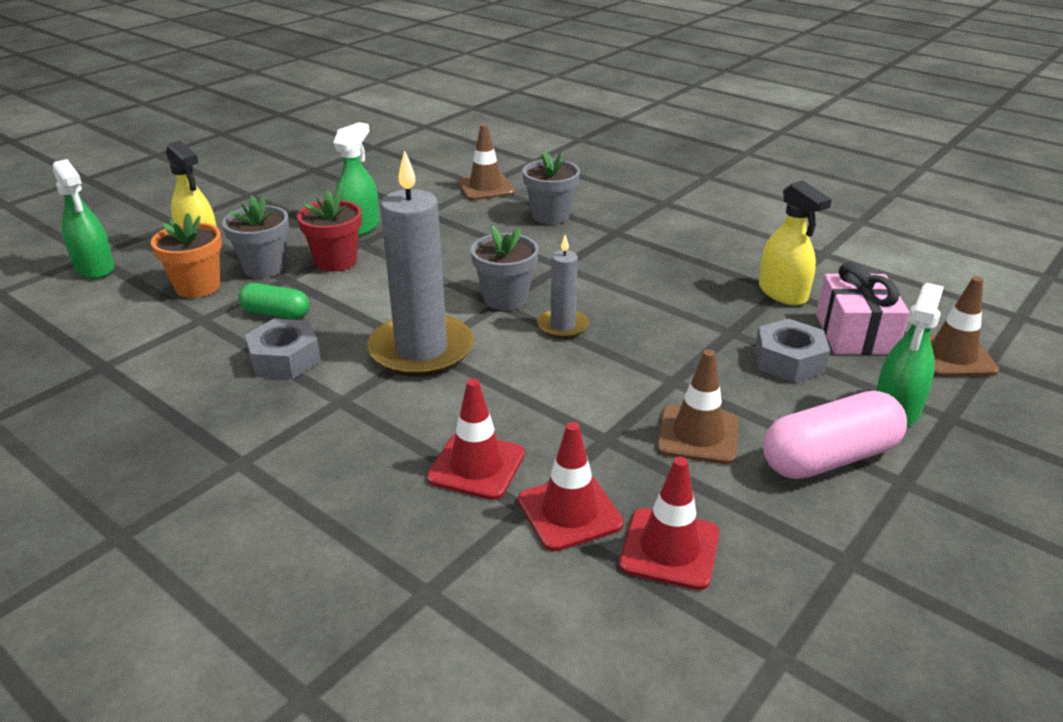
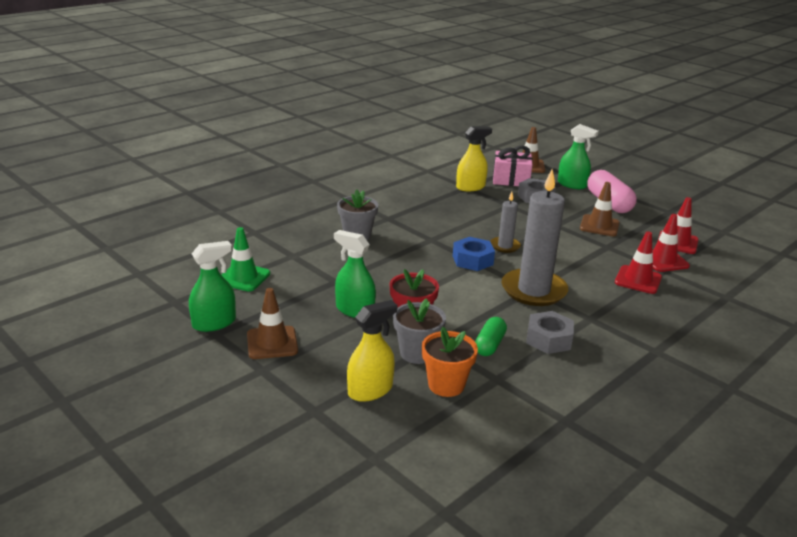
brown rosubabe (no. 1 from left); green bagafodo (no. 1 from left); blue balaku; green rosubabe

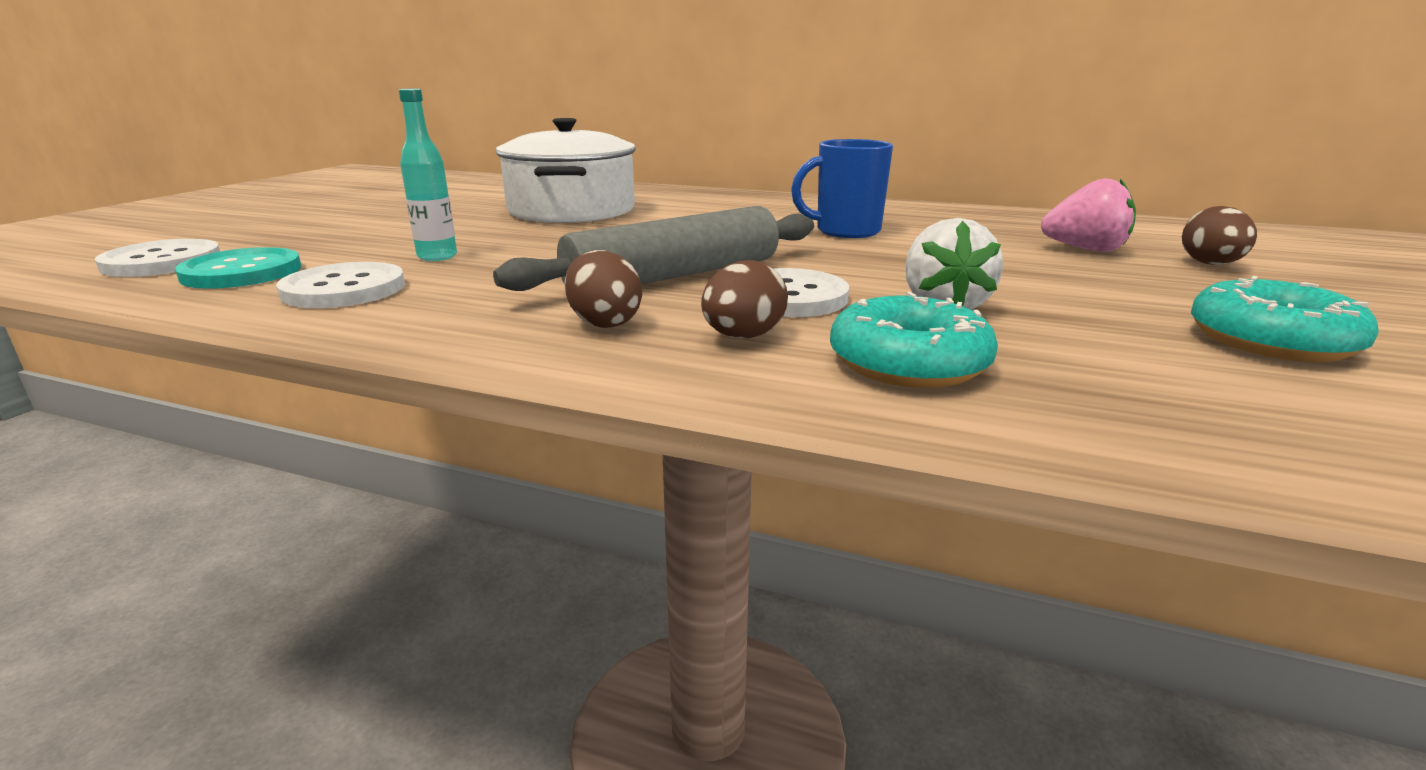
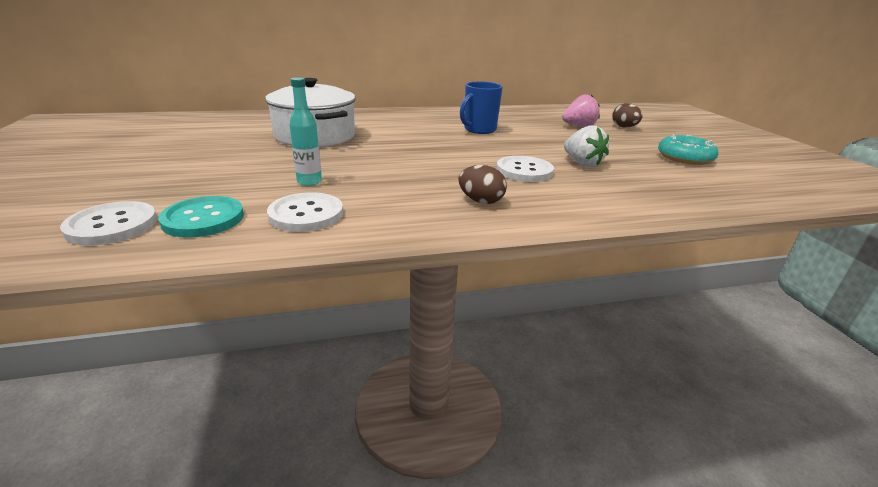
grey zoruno; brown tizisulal (no. 2 from left in the first image); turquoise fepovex (no. 1 from left in the first image)

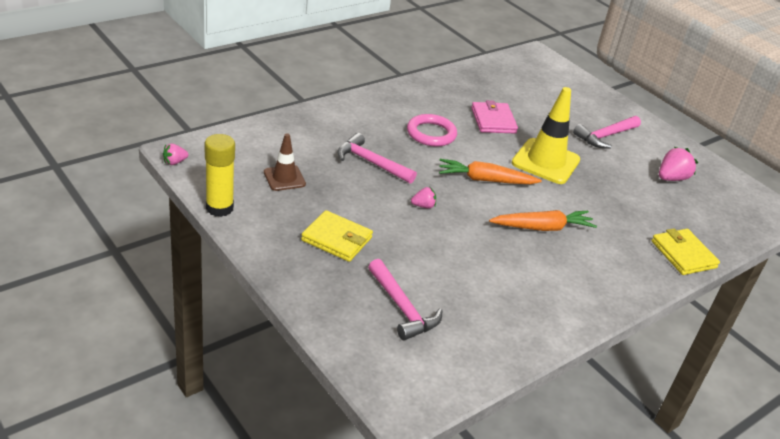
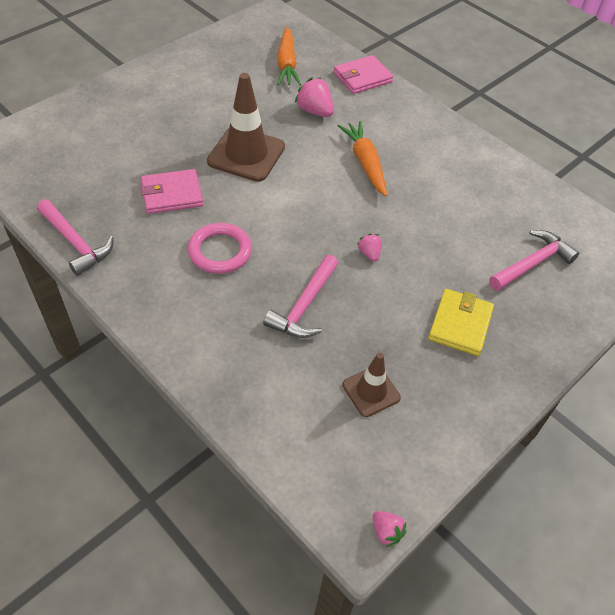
brown rosubabe (no. 1 from left); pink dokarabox (no. 1 from left); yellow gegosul; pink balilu (no. 1 from left); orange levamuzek (no. 1 from left); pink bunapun (no. 2 from left)

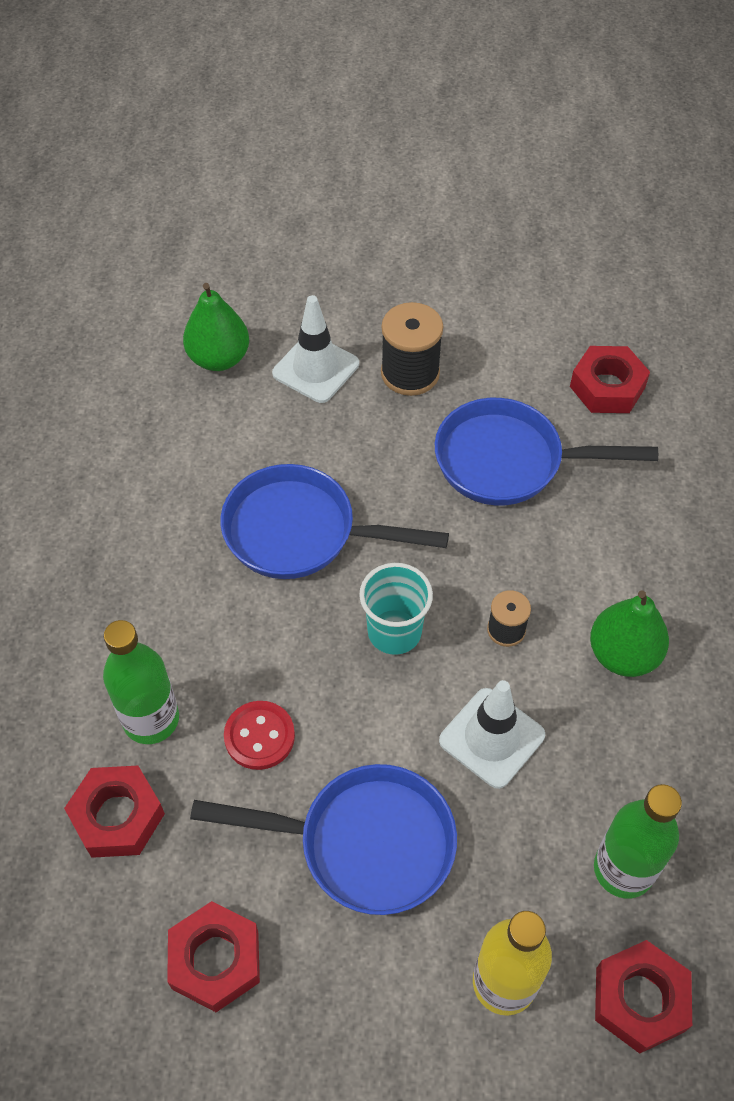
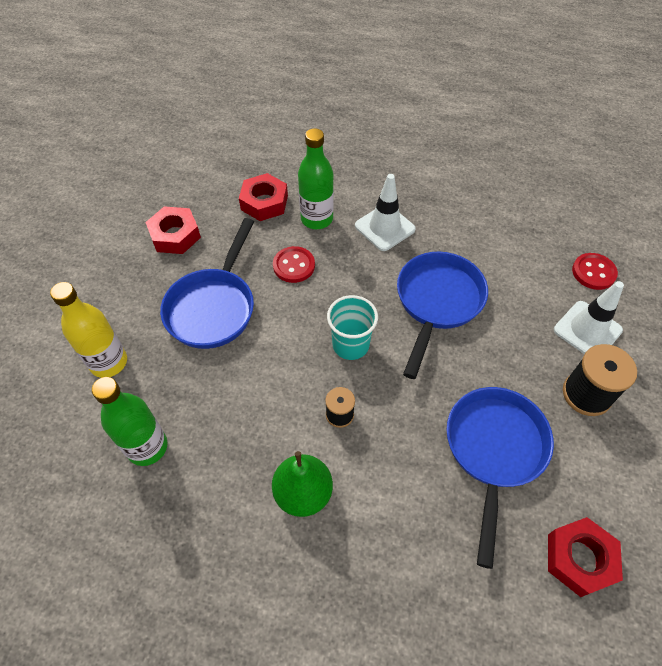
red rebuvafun (no. 2 from left); white rosubabe (no. 1 from left); red balaku (no. 4 from left in the first image)

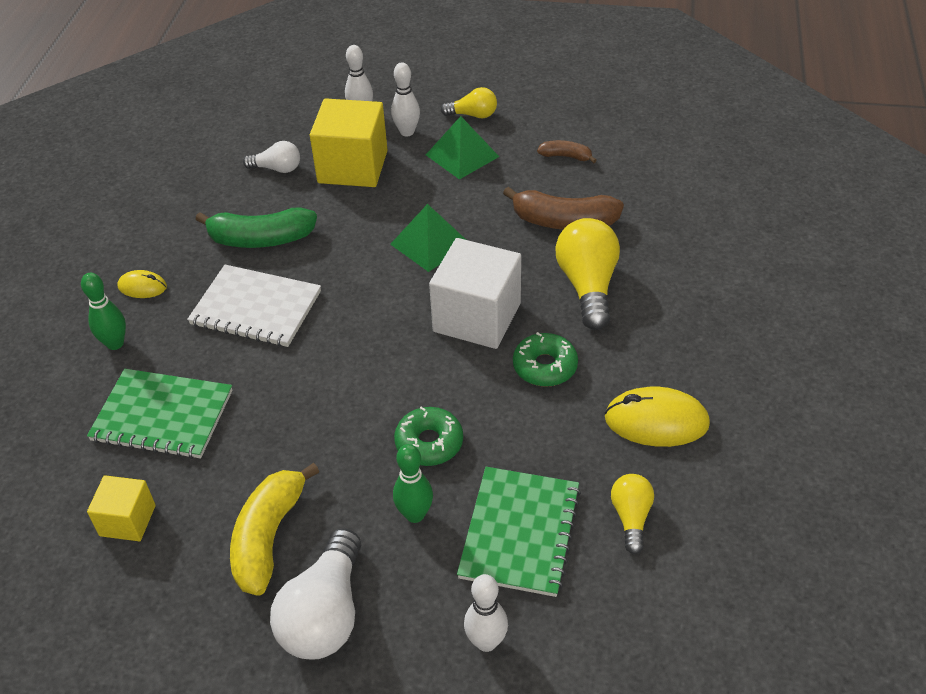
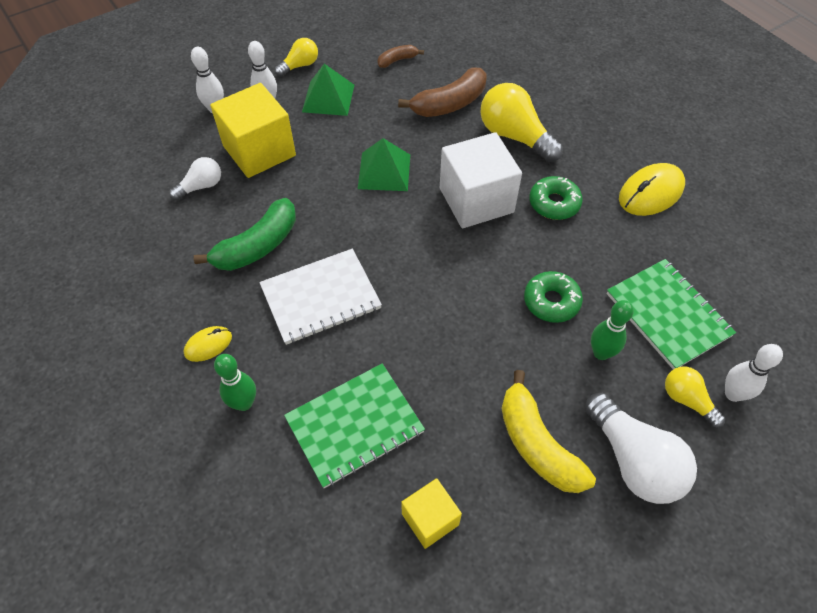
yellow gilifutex (no. 3 from left)

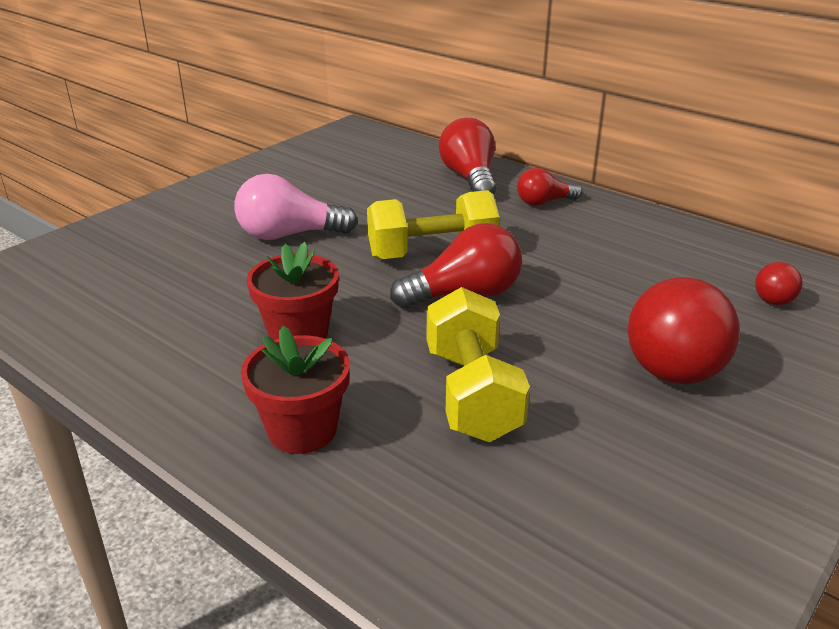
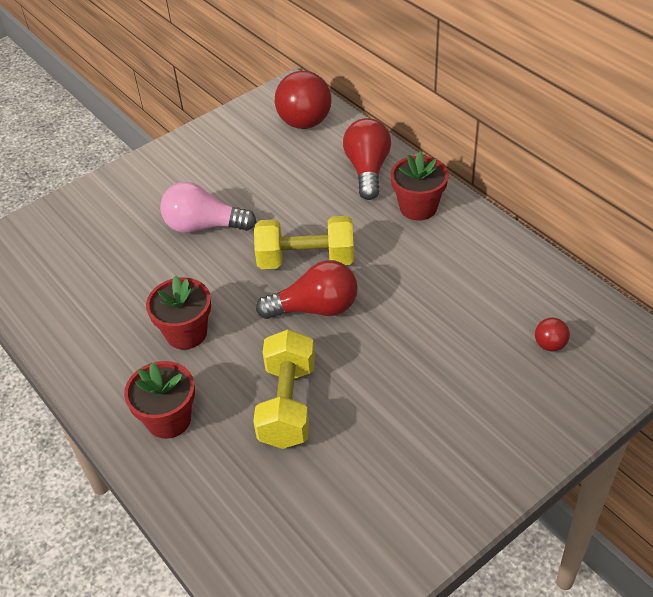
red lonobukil (no. 3 from left); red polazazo (no. 1 from left)

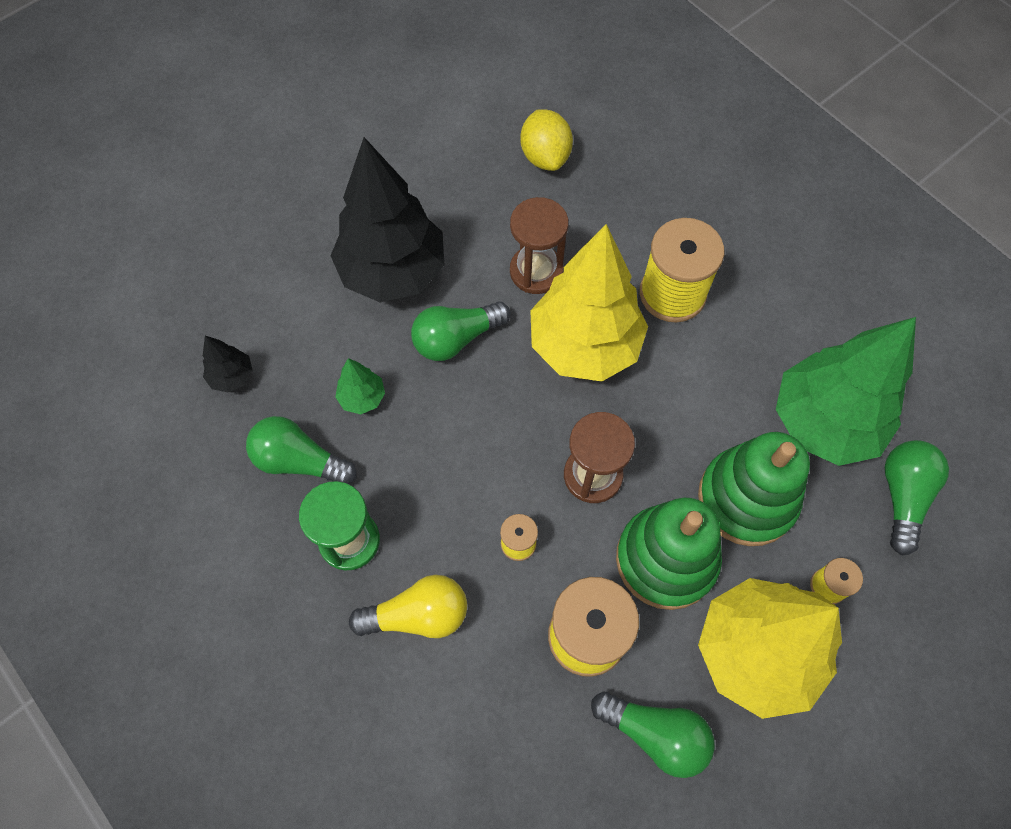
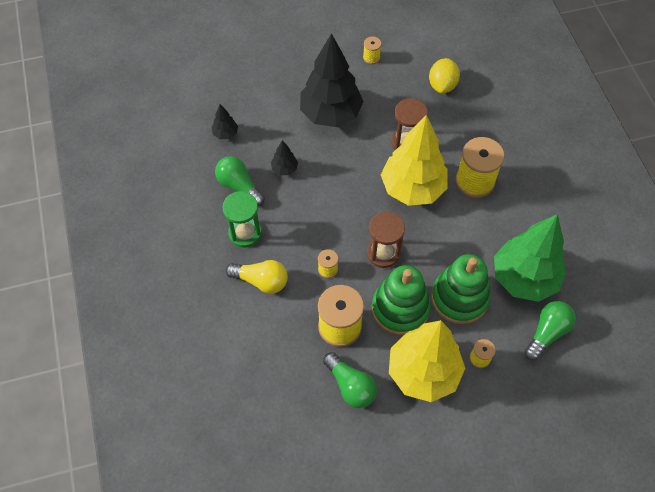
green gilifutex (no. 2 from left in the first image); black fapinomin (no. 2 from left); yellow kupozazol (no. 3 from left)

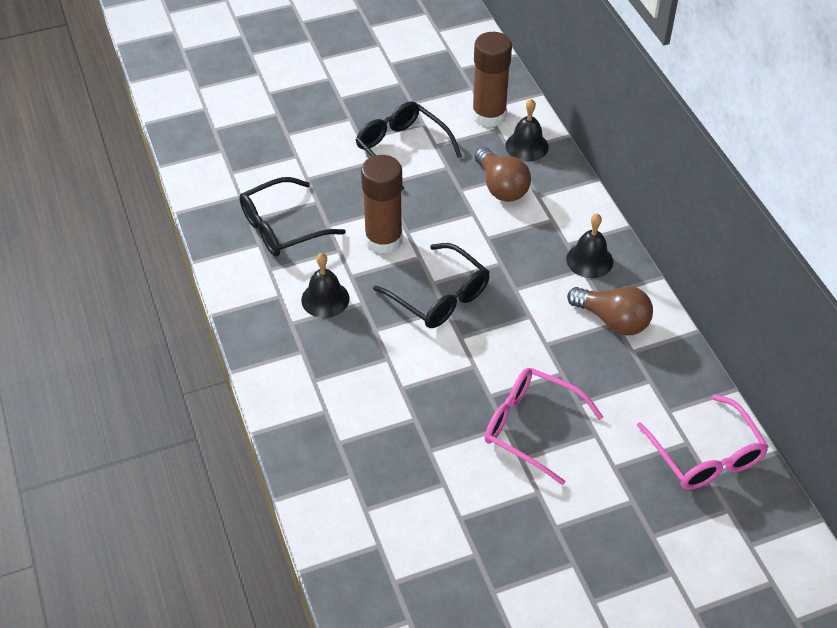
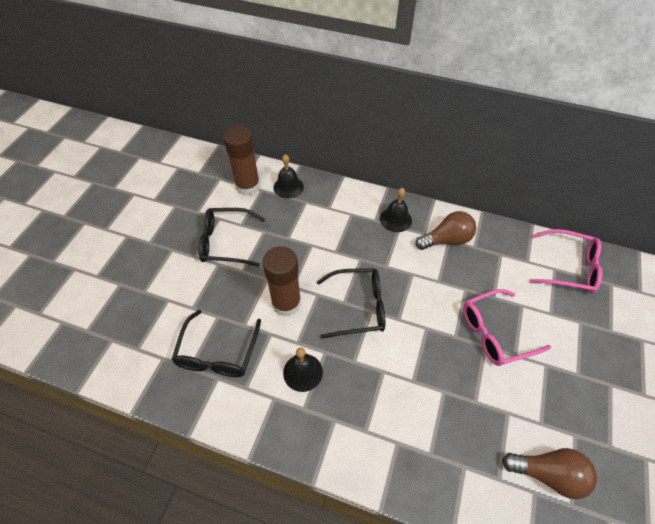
brown gilifutex (no. 2 from left)

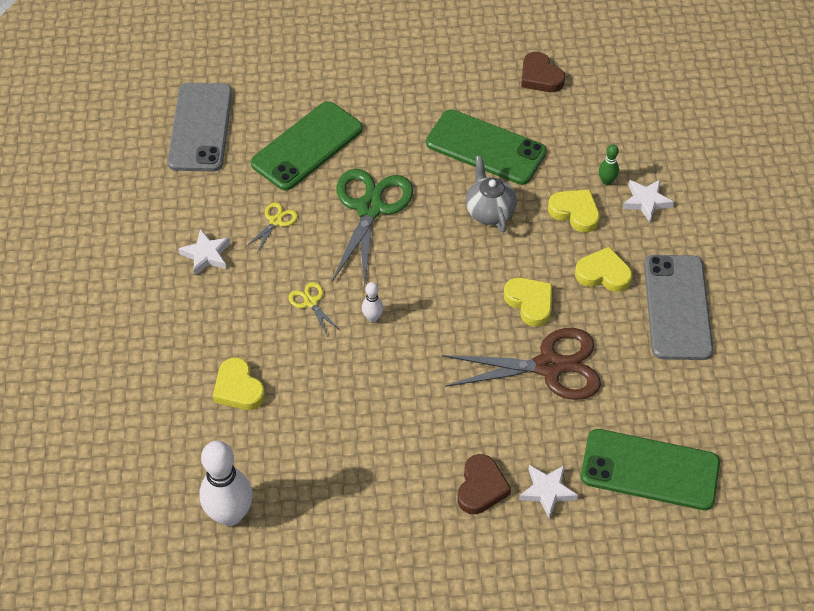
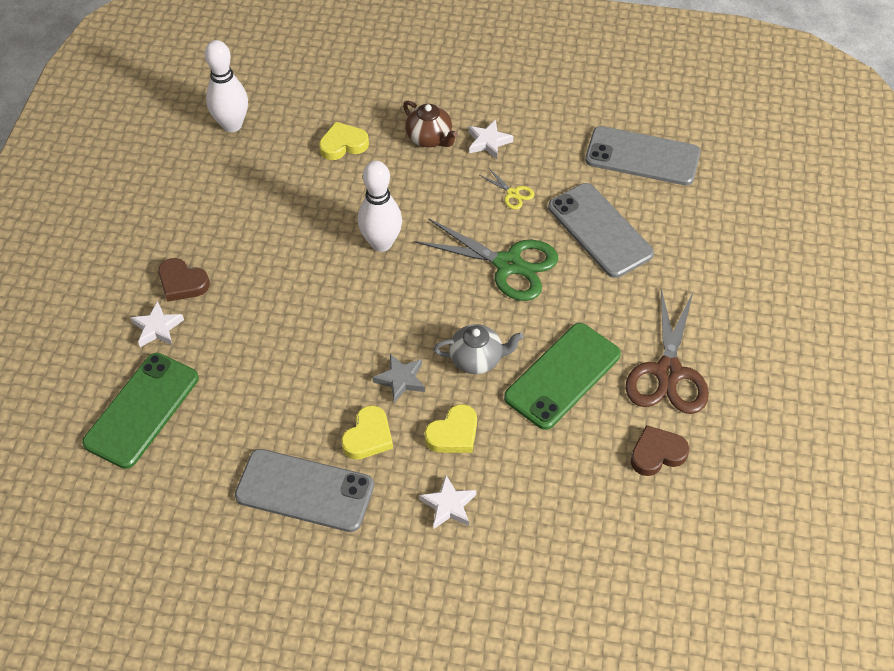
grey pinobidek (no. 2 from left); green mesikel; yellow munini (no. 2 from left in the first image); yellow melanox (no. 2 from left in the first image); white mesikel (no. 2 from left); brown melanox; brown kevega; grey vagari

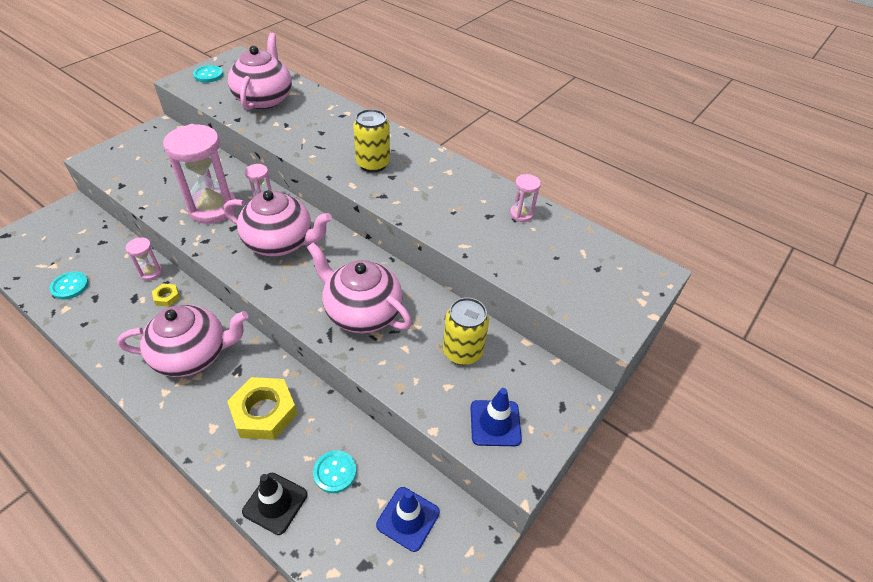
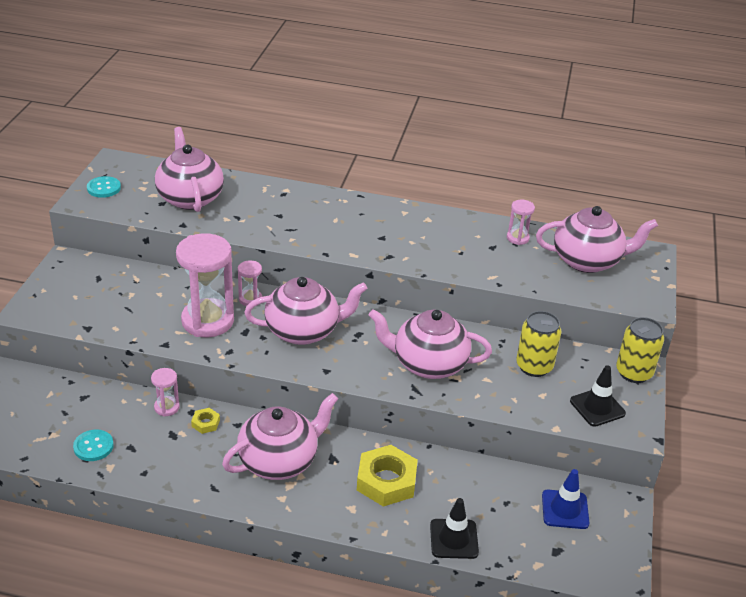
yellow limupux (no. 2 from left); black rosubabe (no. 2 from left); turquoise rebuvafun (no. 3 from left in the first image); pink kevega (no. 5 from left)

